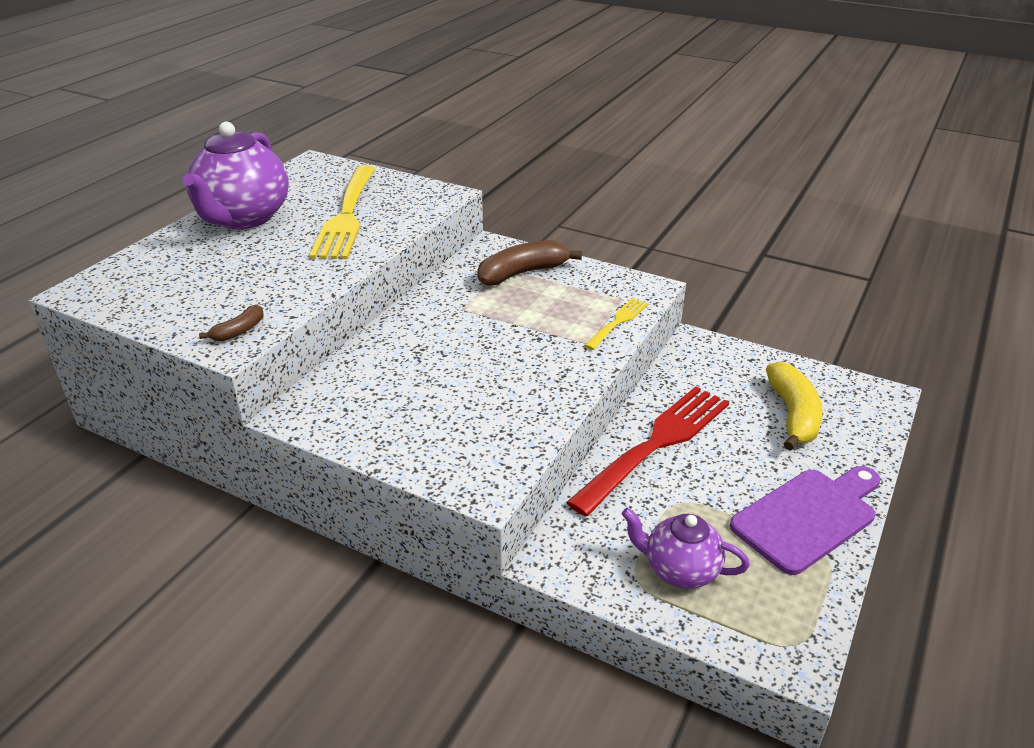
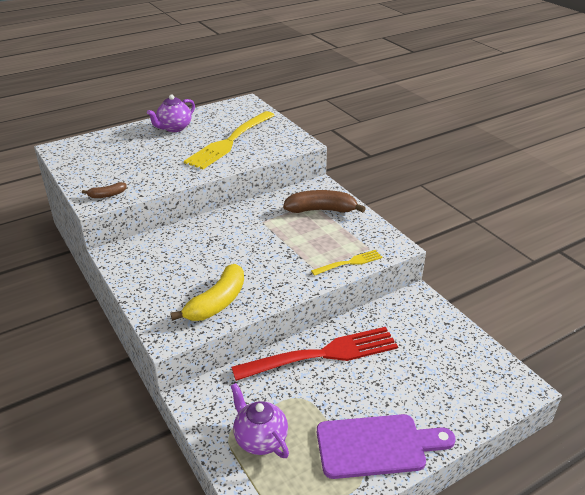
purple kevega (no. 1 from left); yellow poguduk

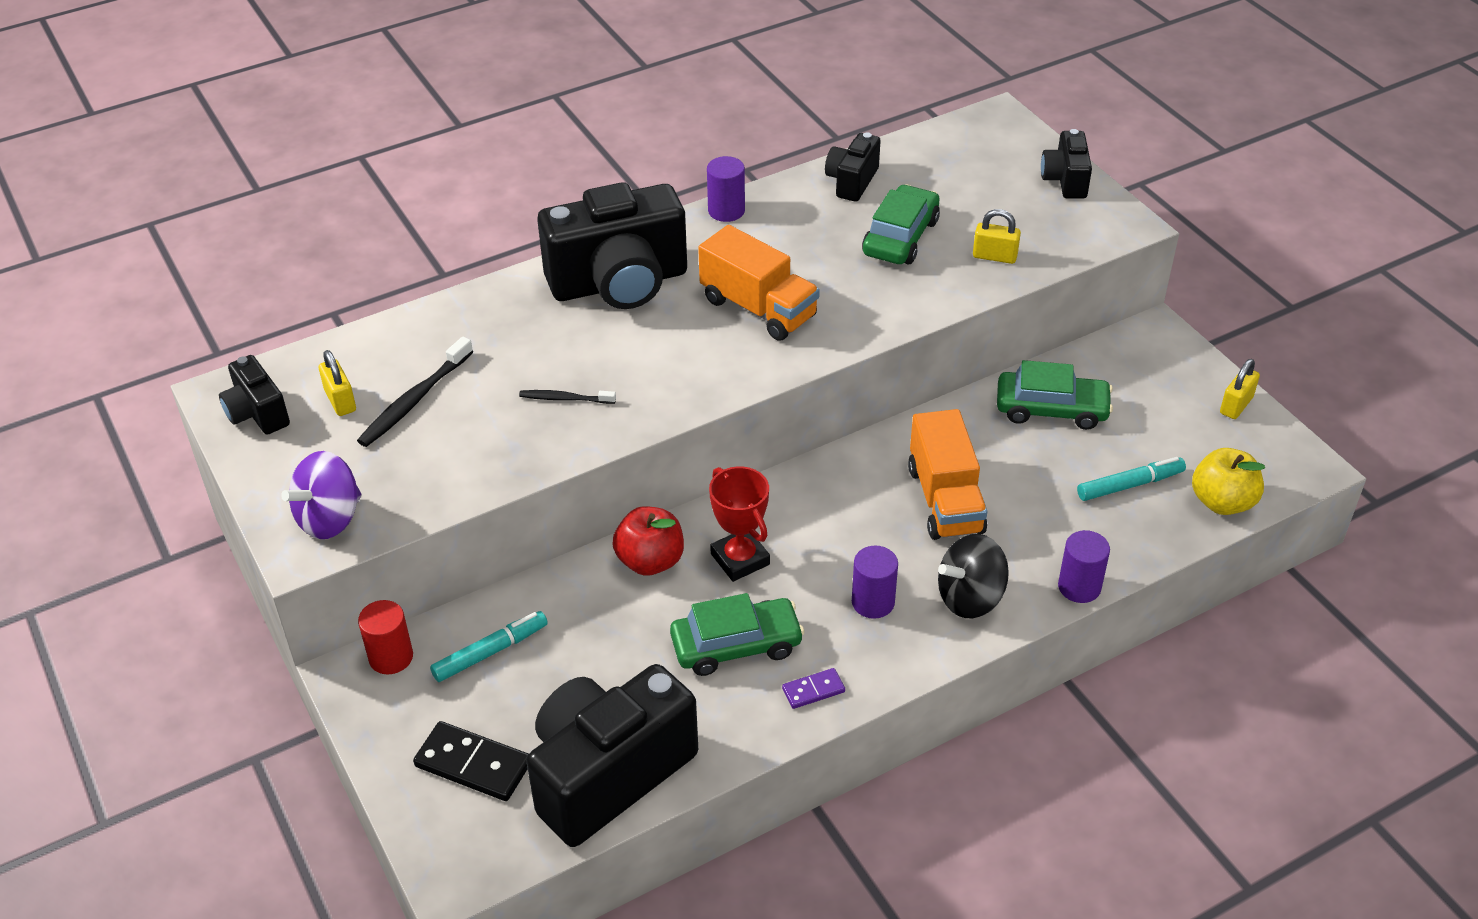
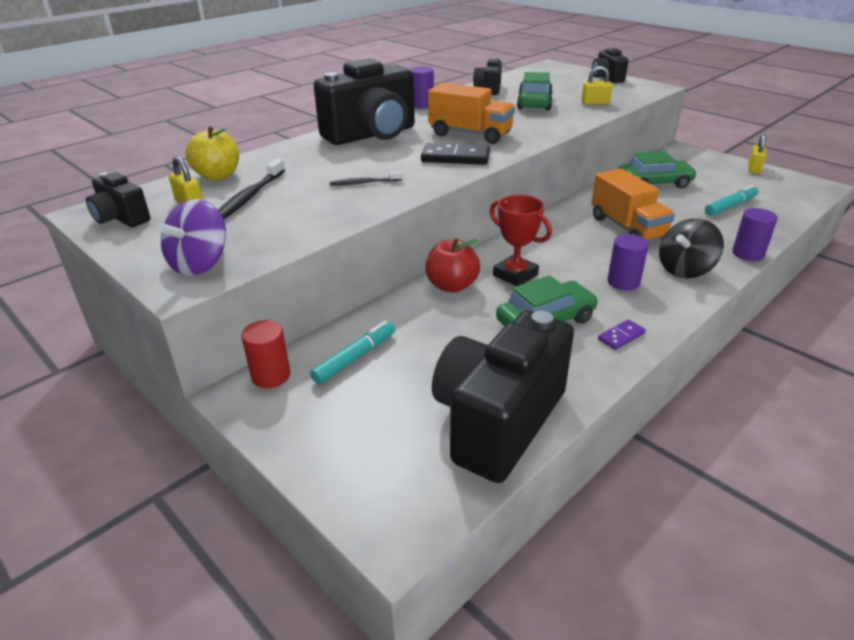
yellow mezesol; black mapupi

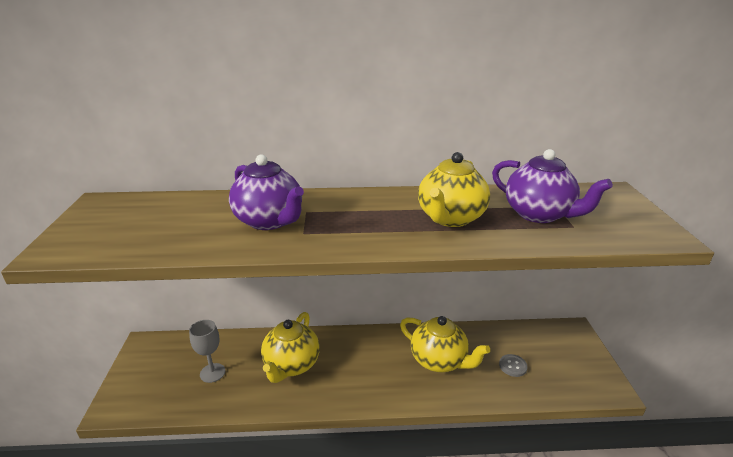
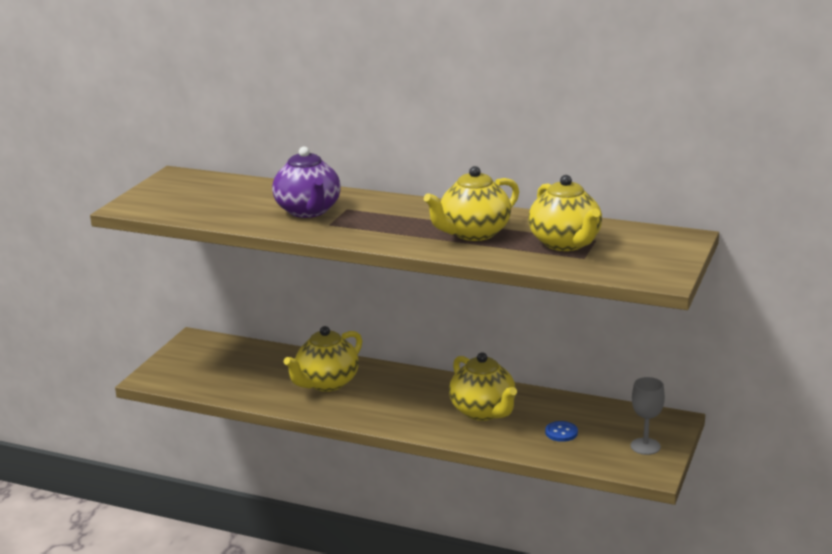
yellow kevega (no. 4 from left); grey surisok; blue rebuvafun

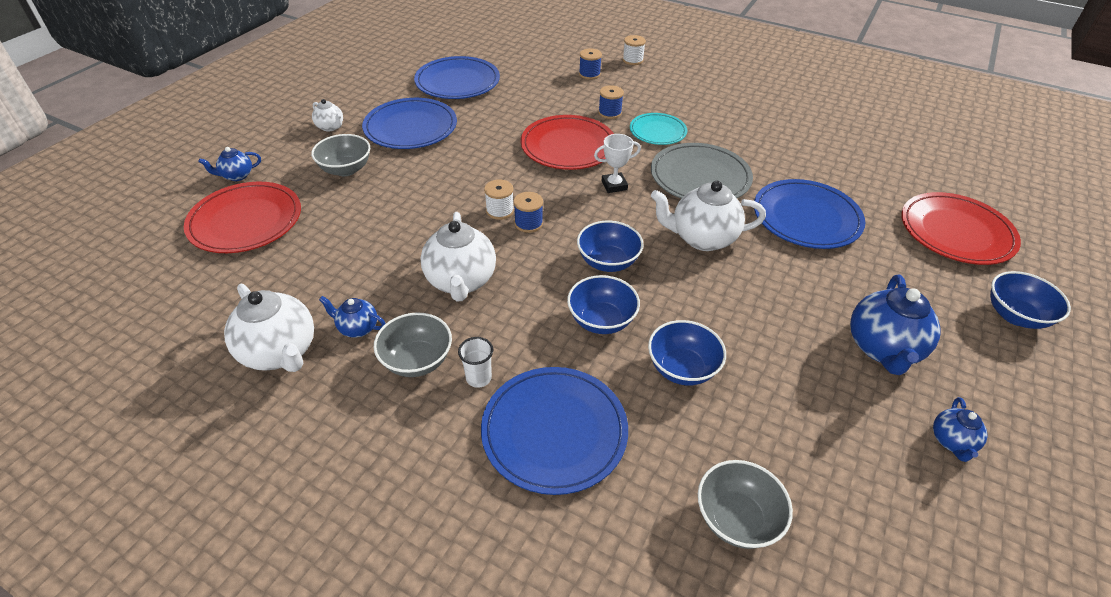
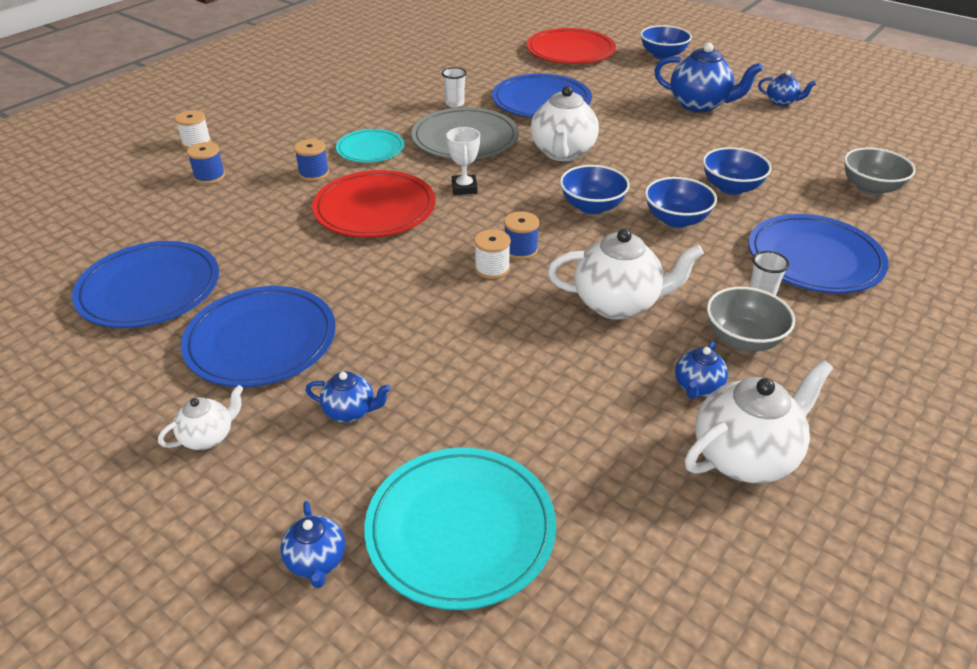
blue kevega (no. 2 from left); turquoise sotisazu (no. 2 from left); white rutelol (no. 1 from left)

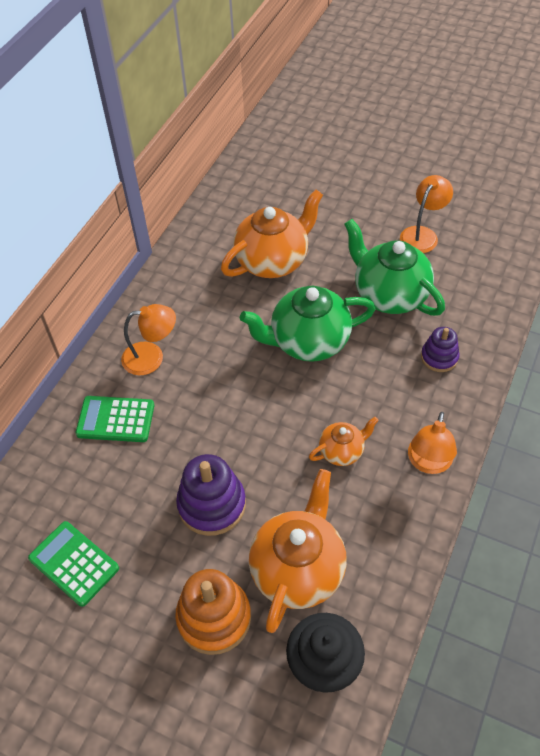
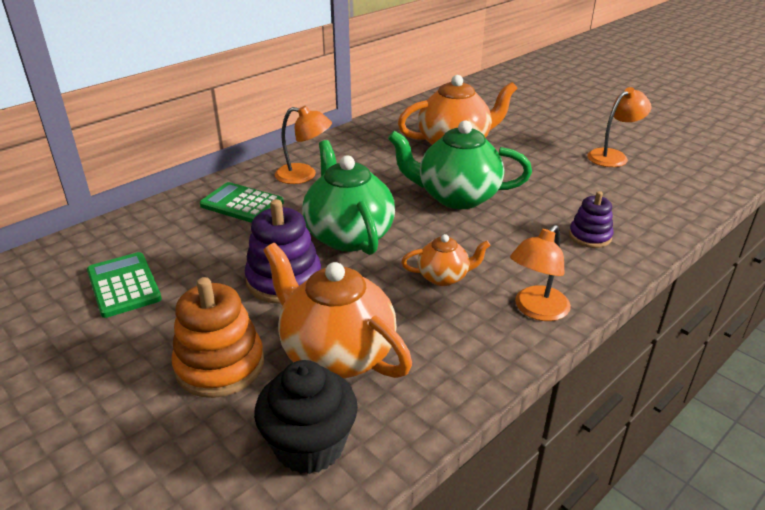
green kevega (no. 1 from left); orange kevega (no. 1 from left)

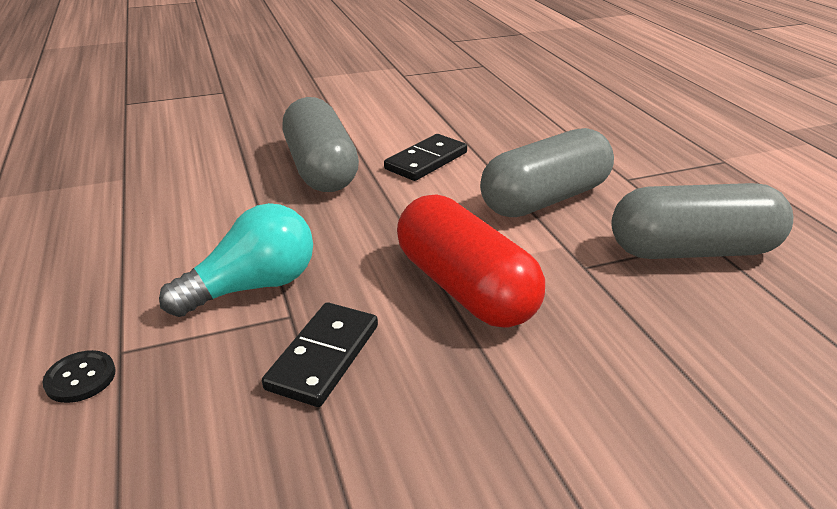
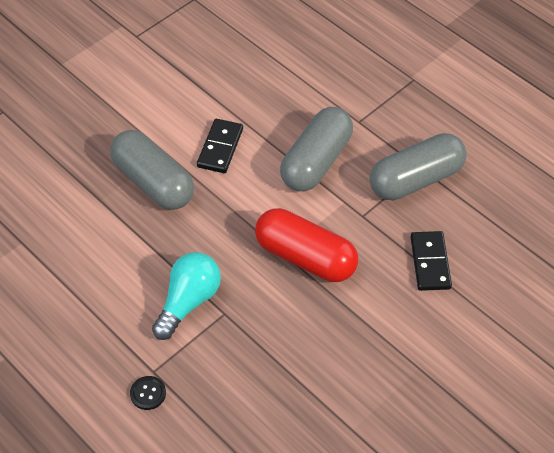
black mapupi (no. 2 from left)

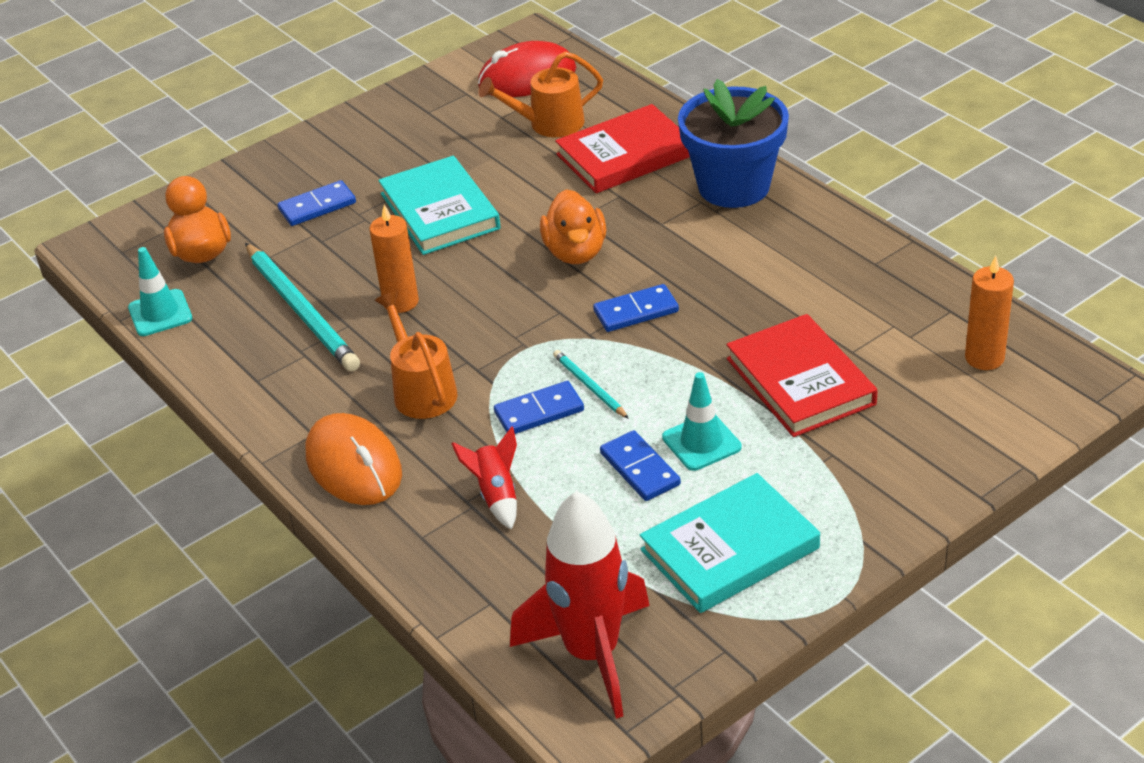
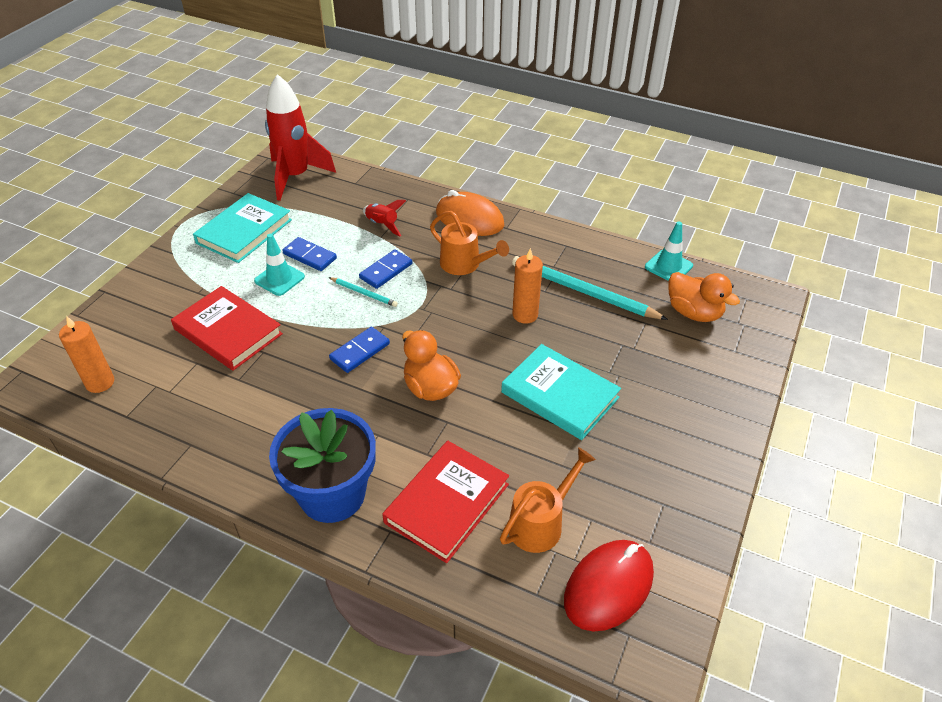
blue mapupi (no. 1 from left in the first image)

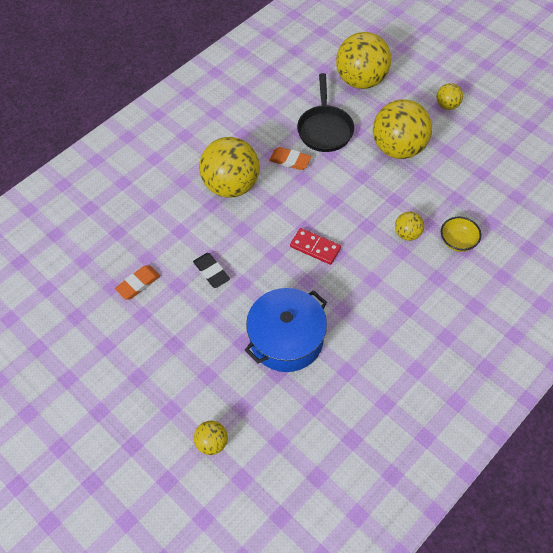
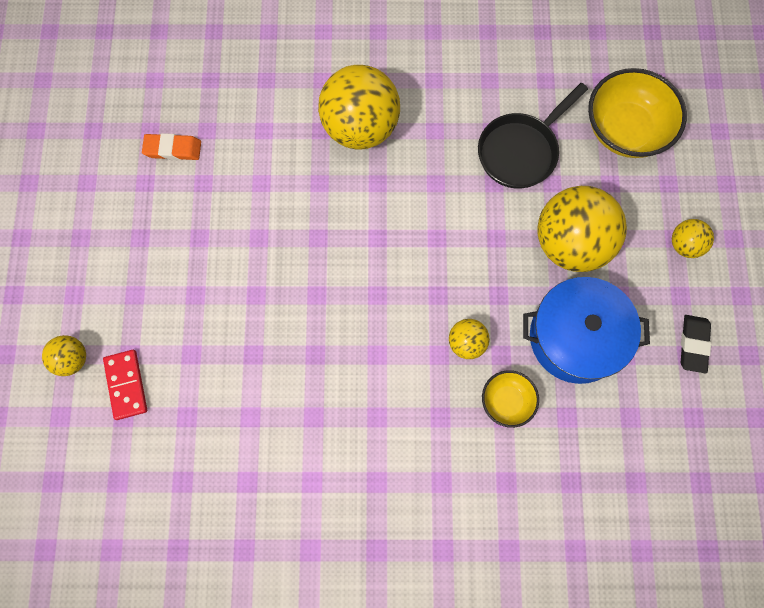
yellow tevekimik (no. 2 from left); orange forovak (no. 2 from left in the first image); red mapupi; black forovak; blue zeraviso

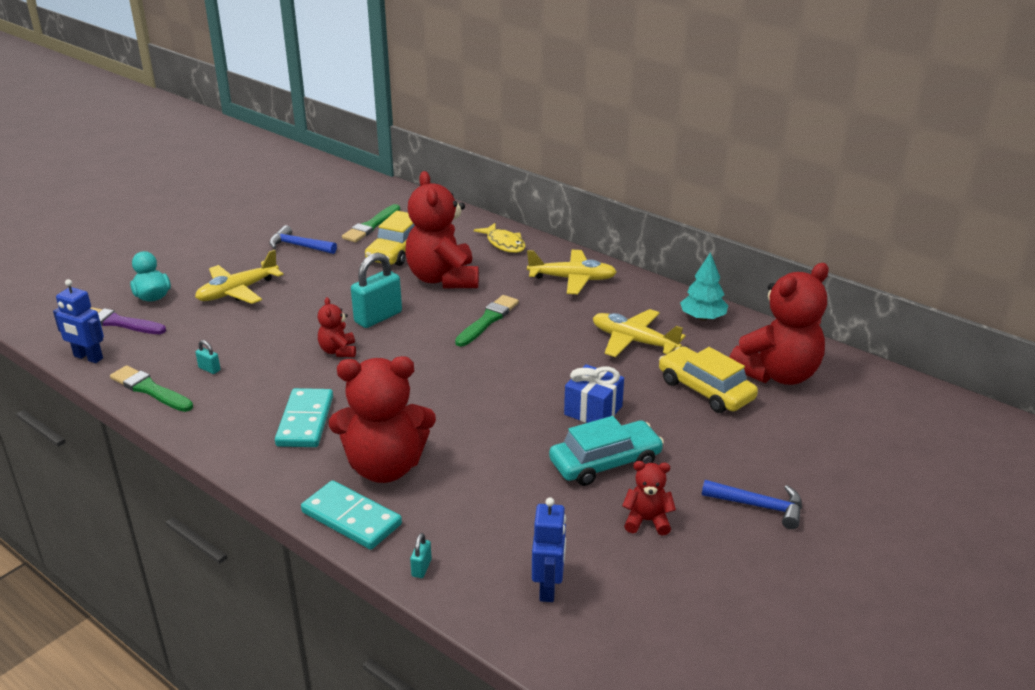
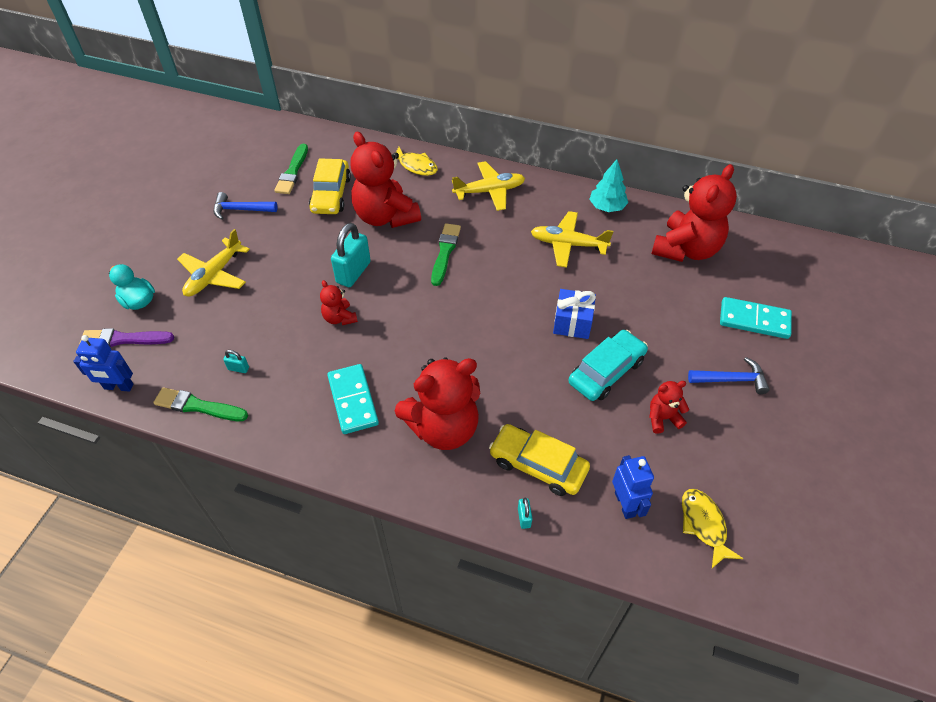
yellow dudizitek (no. 2 from left); turquoise mapupi (no. 2 from left); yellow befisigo (no. 2 from left)

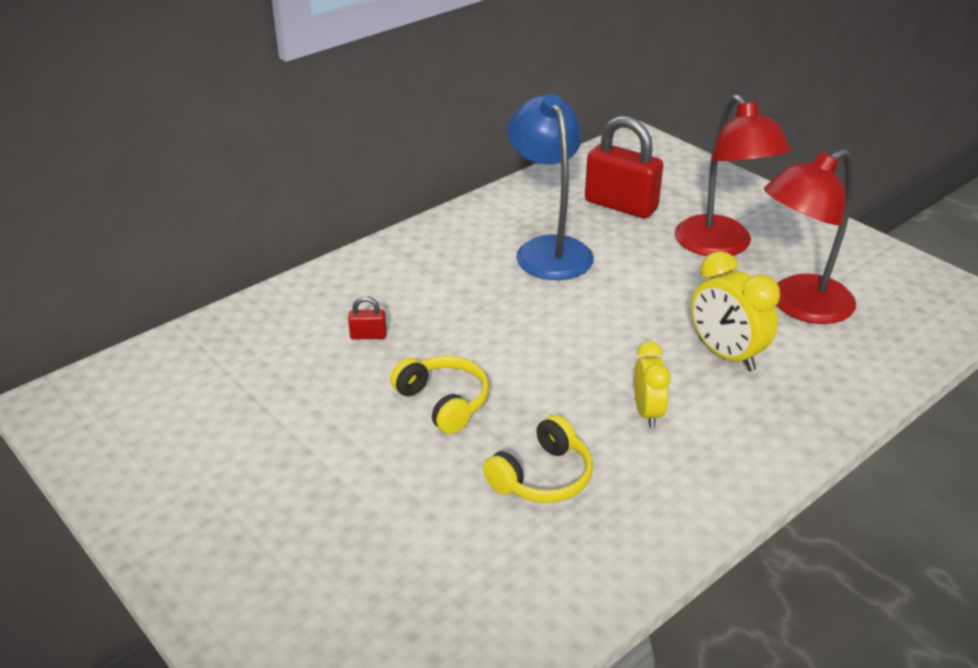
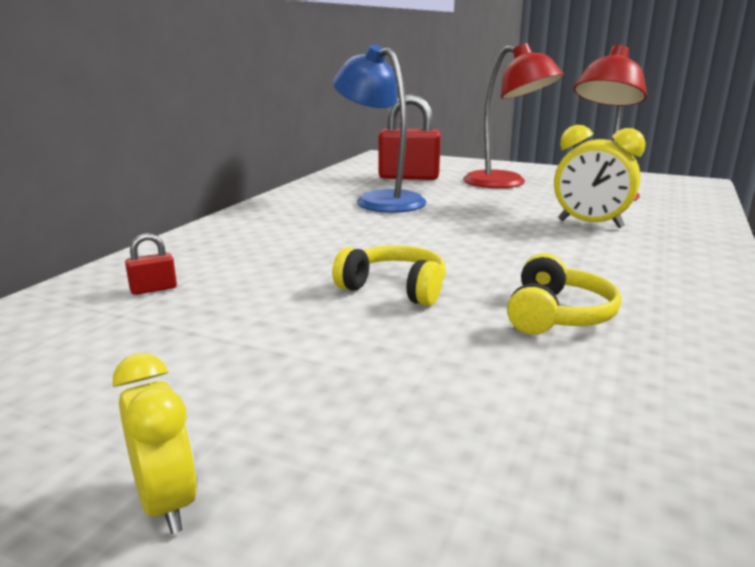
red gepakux (no. 1 from left); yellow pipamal (no. 1 from left)

